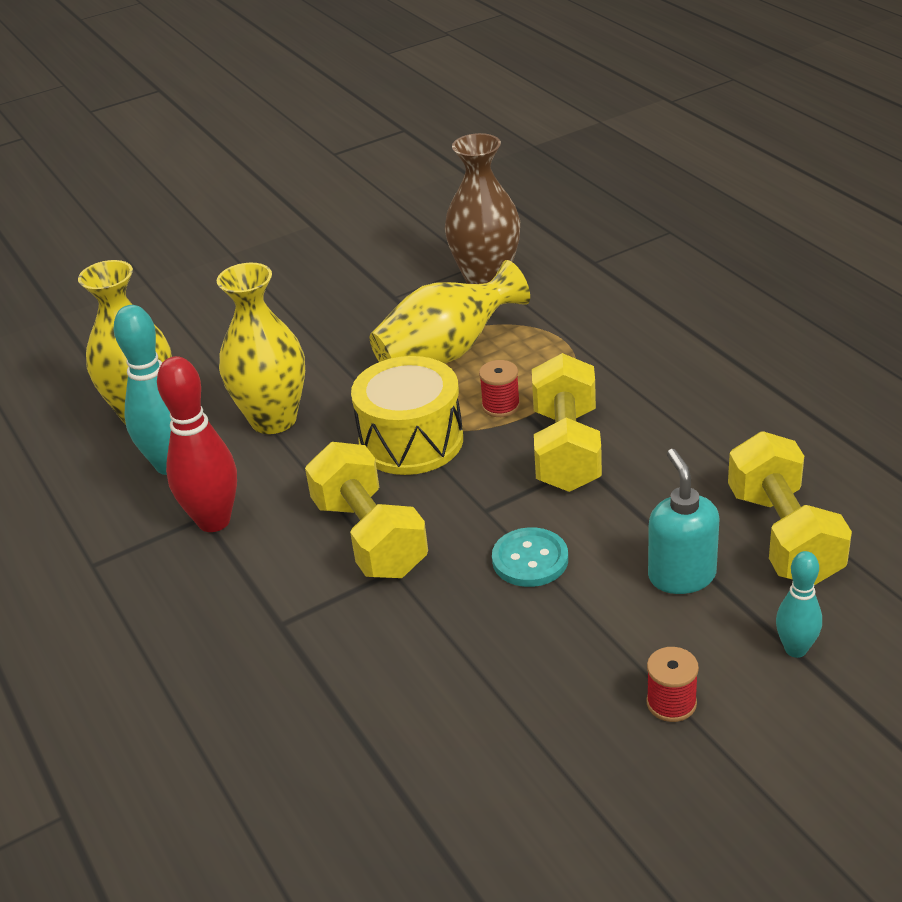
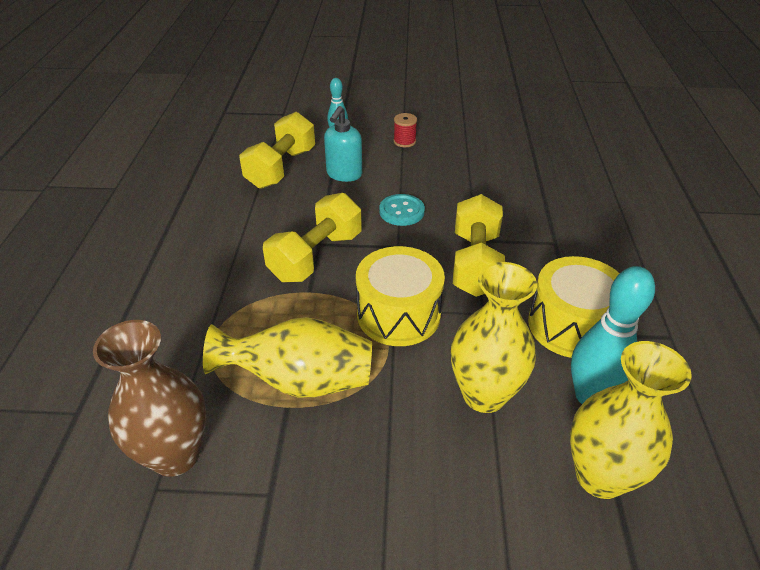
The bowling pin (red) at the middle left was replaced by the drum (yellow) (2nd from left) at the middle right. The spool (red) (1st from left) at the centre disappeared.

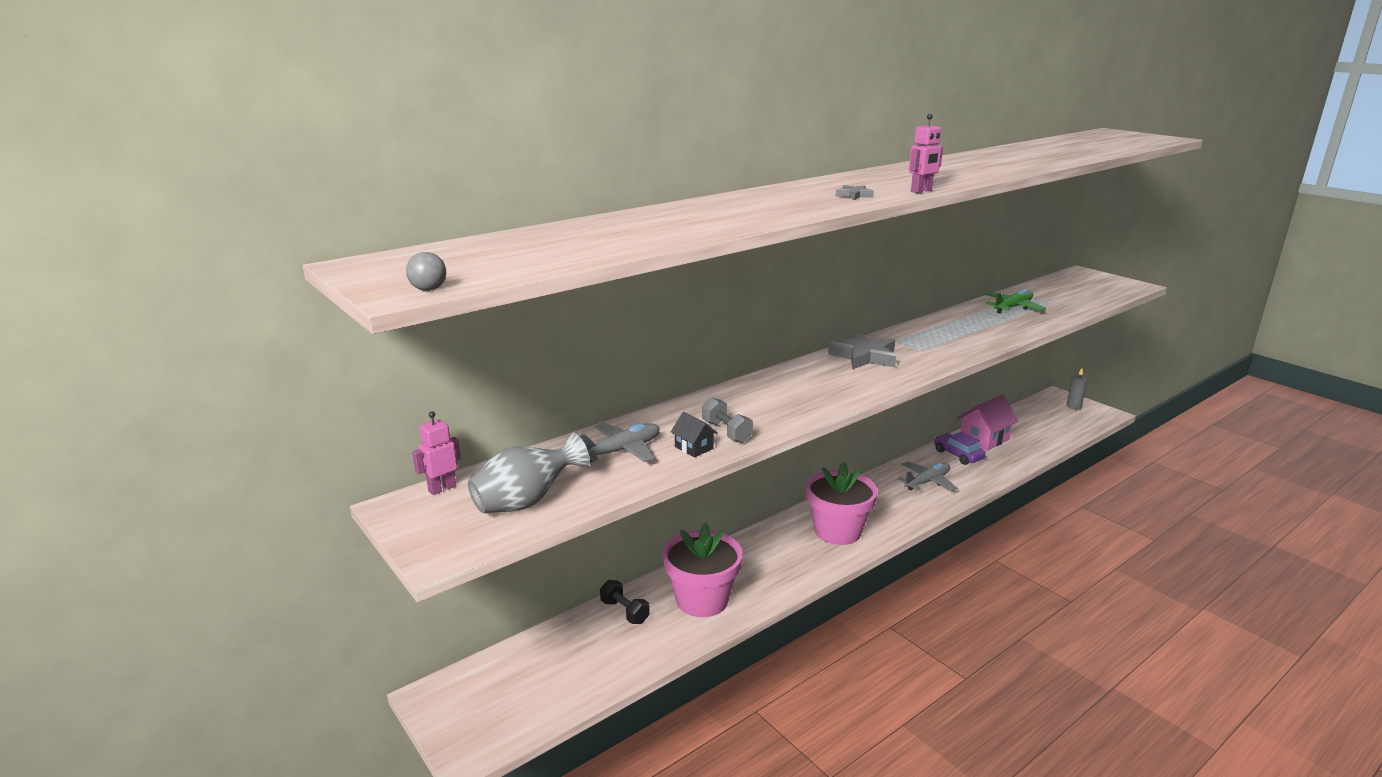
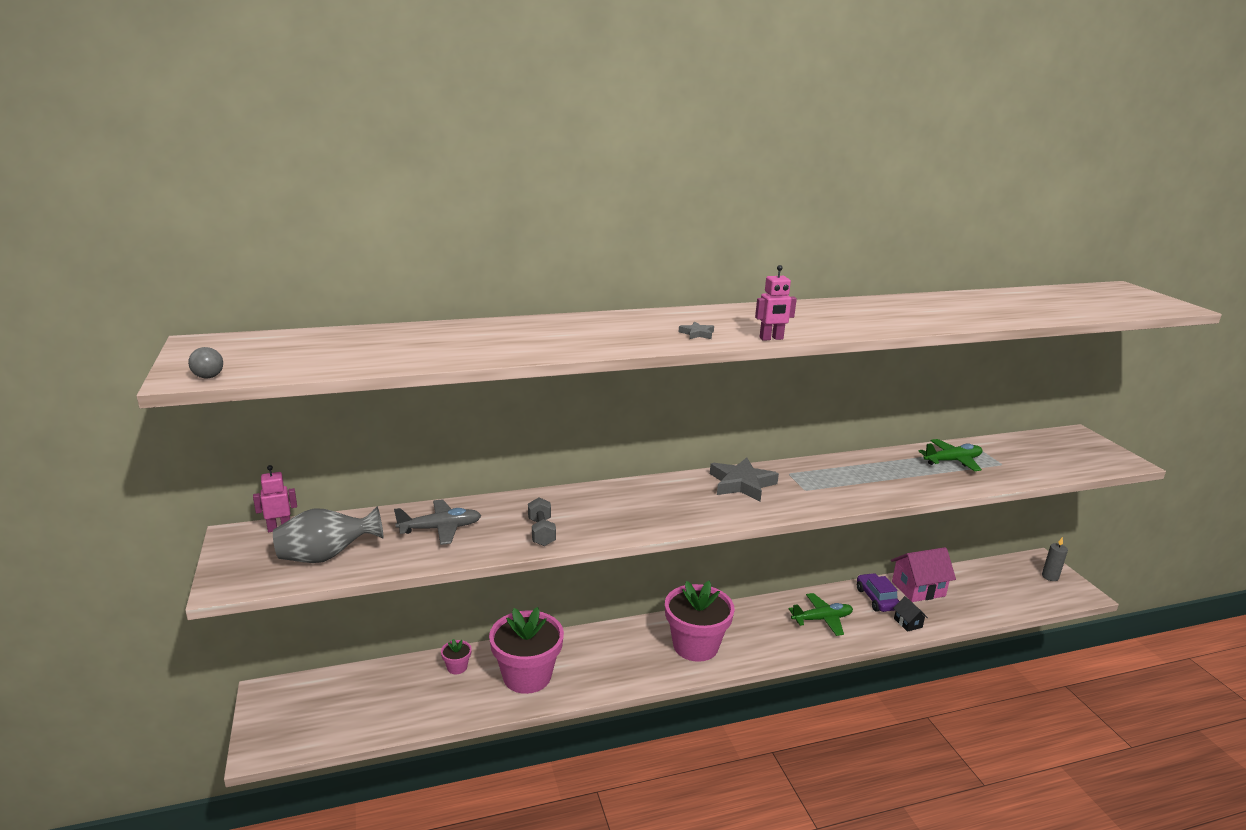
The dumbbell (black) at the bottom centre was replaced by the flower pot (pink) (1st from left) at the bottom centre. The house (black) moved from the centre to the bottom right. The plane (grey) (2nd from left) at the middle right became the plane (green) (1st from left) at the bottom centre.

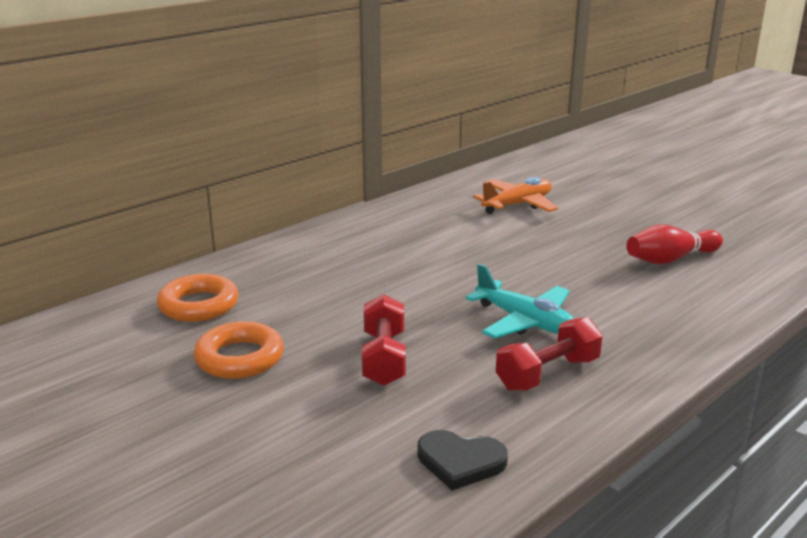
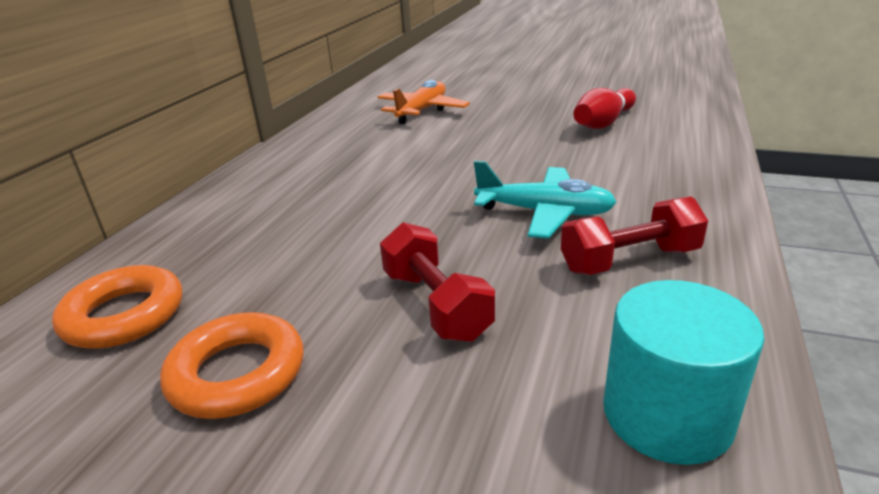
The heart (black) at the bottom centre was replaced by the cylinder (turquoise) at the bottom right. The dumbbell (red) (2nd from left) at the middle right turned 45 degrees clockwise.

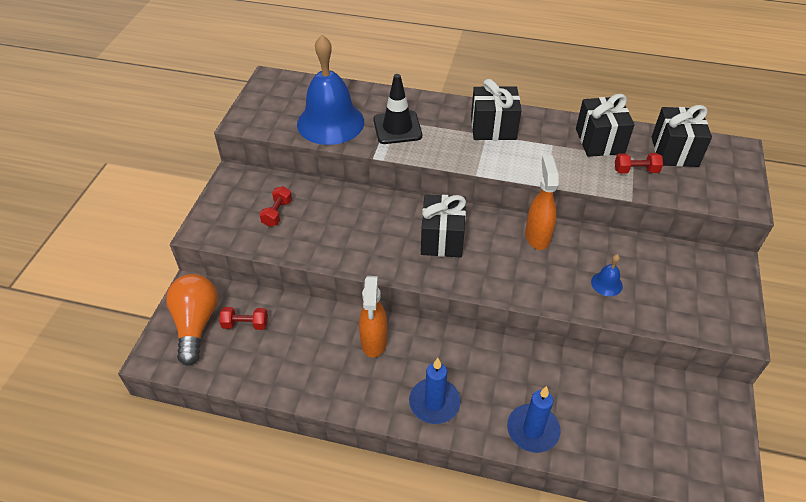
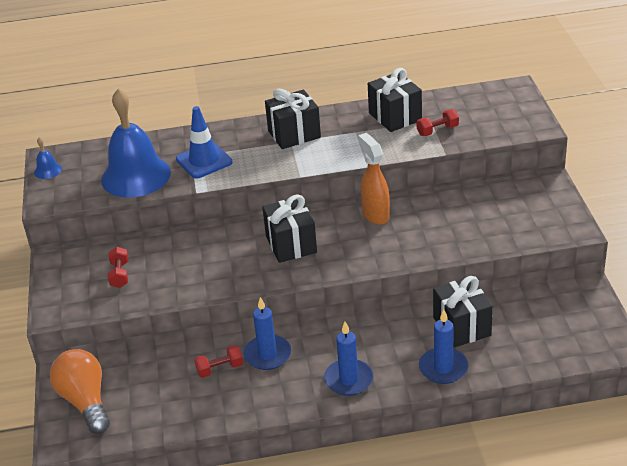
The dumbbell (red) (1st from left in the first image) moved from the middle left to the bottom centre. The spray bottle (orange) (1st from left) at the centre was replaced by the candle (blue) (1st from left) at the bottom centre. The traffic cone (black) at the top centre became the traffic cone (blue) at the top left. The bell (blue) (2nd from left in the first image) moved from the middle right to the middle left. The gift (black) (4th from left) moved from the top right to the bottom right.

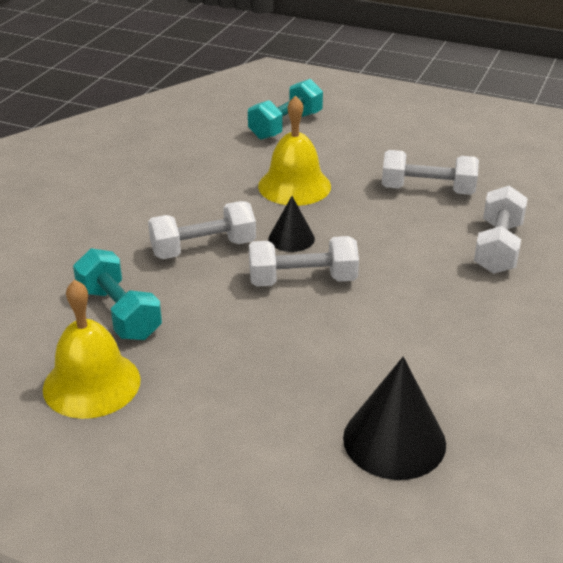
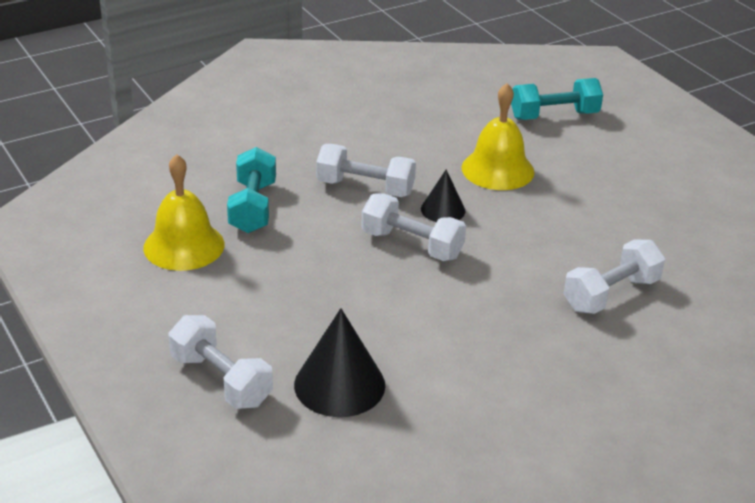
The dumbbell (white) (3rd from left in the first image) moved from the top right to the bottom left.

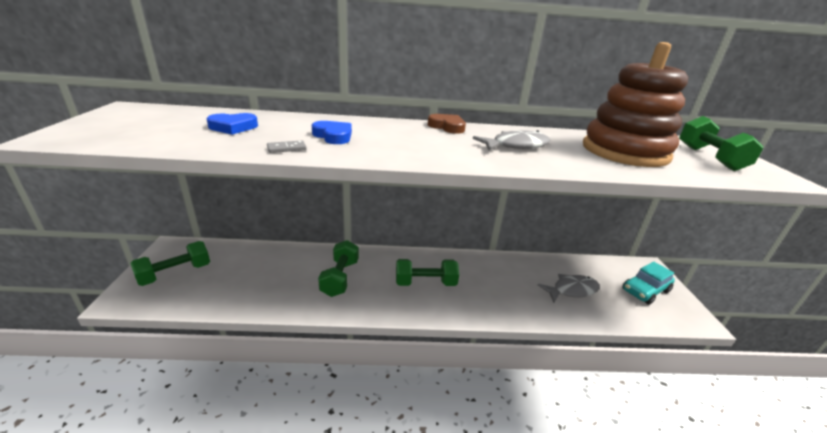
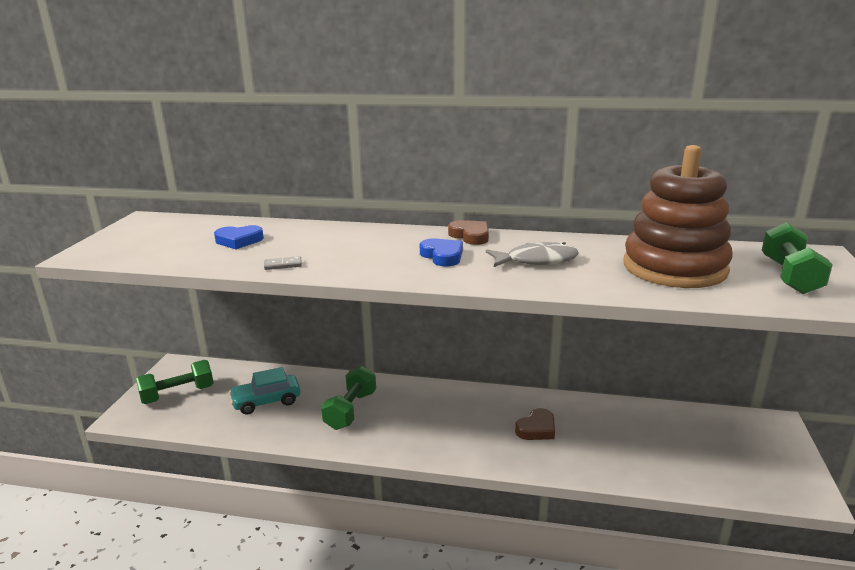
The heart (blue) (2nd from left) moved from the top centre to the centre. The dumbbell (green) (3rd from left) at the centre disappeared. The fish (grey) (2nd from left) at the middle right disappeared. The car (turquoise) moved from the middle right to the bottom left. The heart (brown) (2nd from left) at the bottom centre appeared.

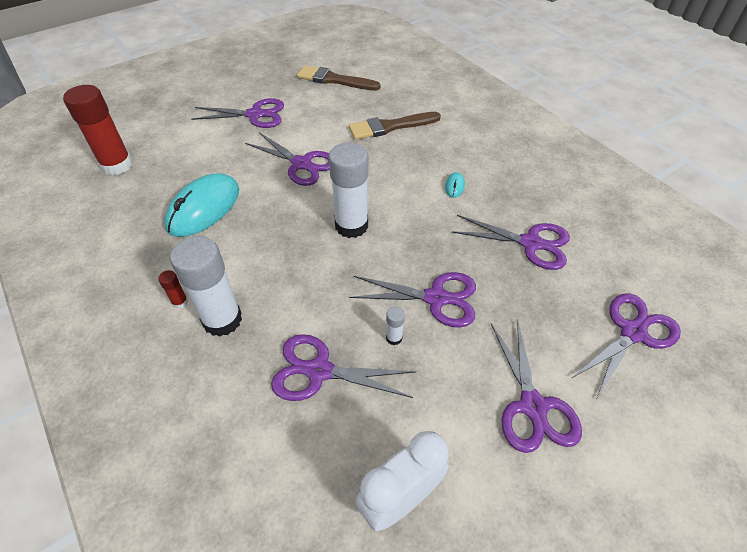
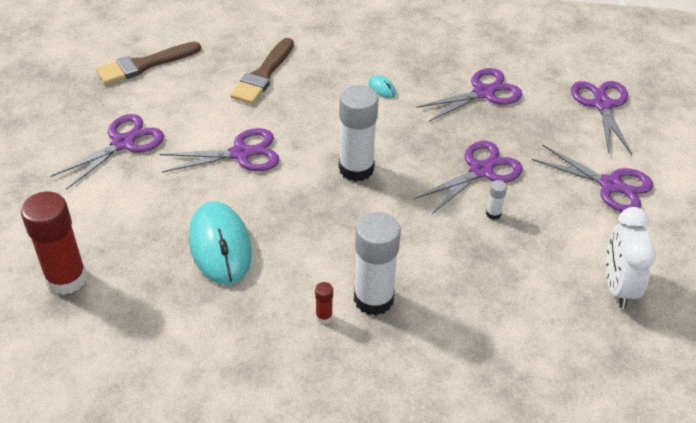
The scissors (purple) (3rd from left) at the centre disappeared.

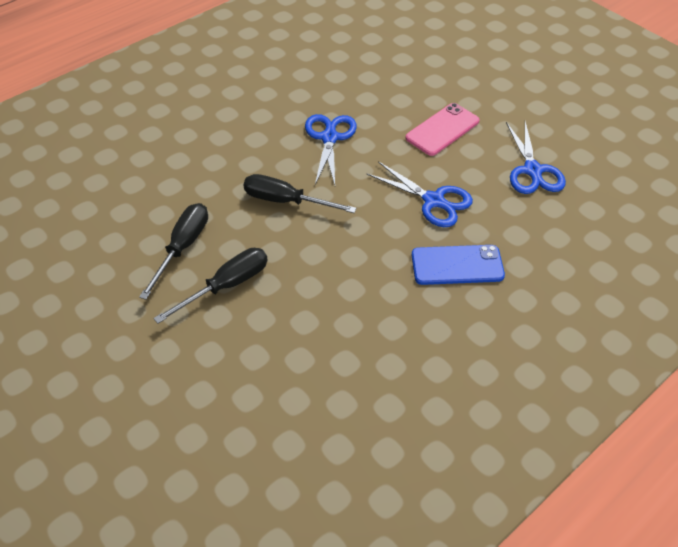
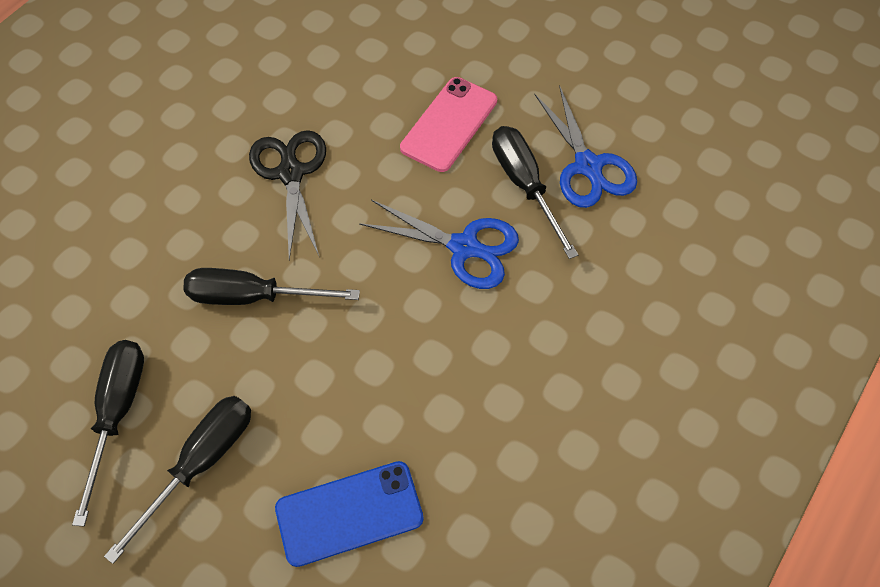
The scissors (blue) (1st from left) at the top centre became the scissors (black) at the top left. The phone (blue) moved from the middle right to the bottom centre. The screwdriver (black) (4th from left) at the top centre appeared.

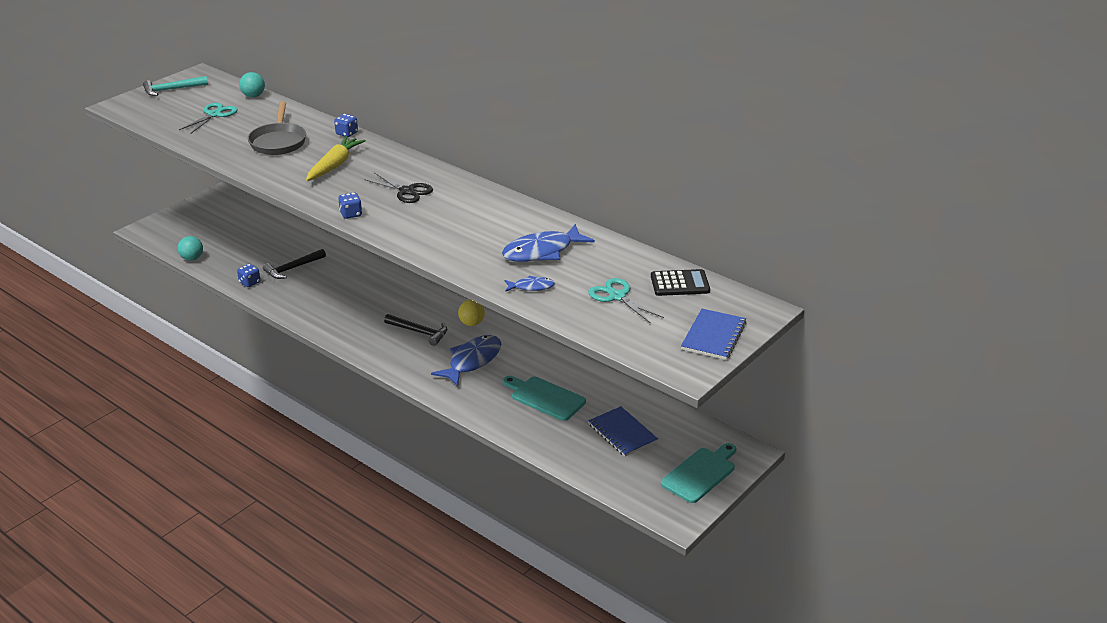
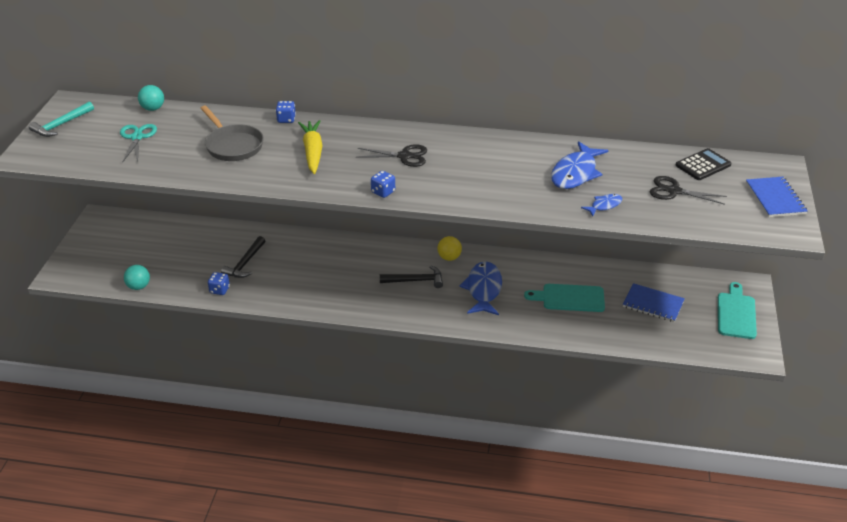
The scissors (turquoise) (2nd from left) at the centre became the scissors (black) (2nd from left) at the middle right.

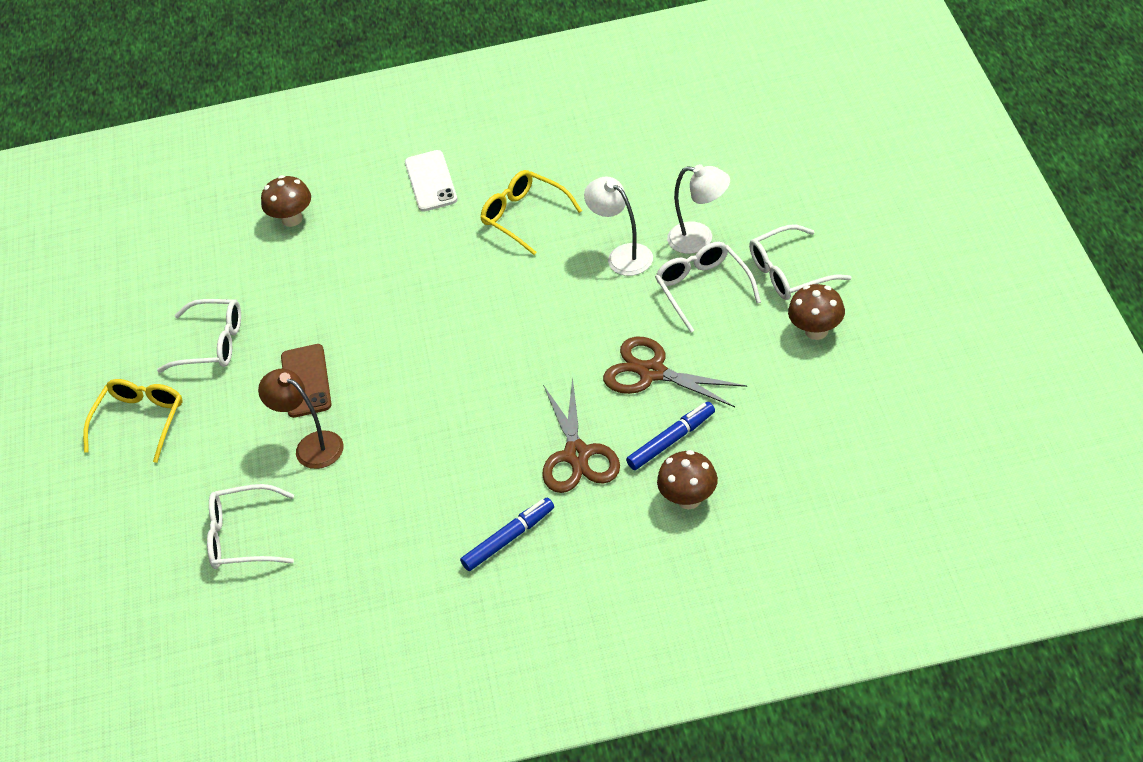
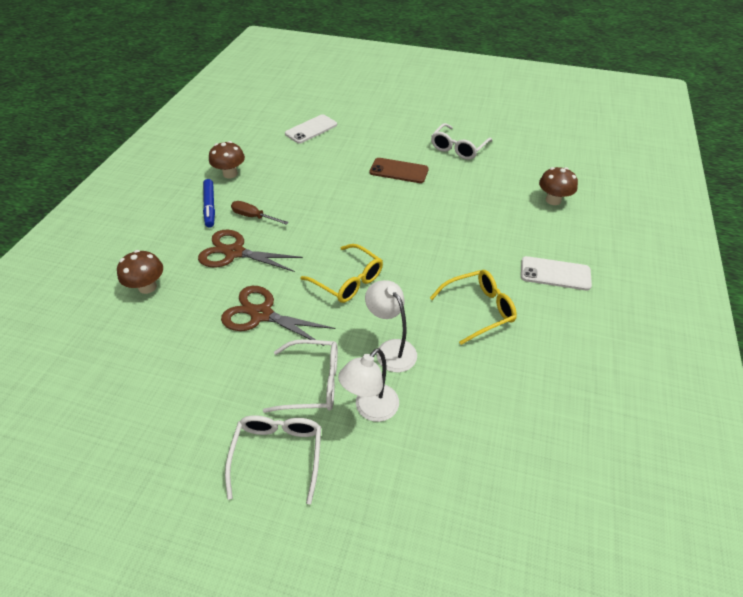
The glasses (yellow) (1st from left) moved from the middle left to the centre. The glasses (white) (2nd from left) at the bottom left was replaced by the phone (white) (1st from left) at the top centre. The lamp (brown) at the middle left disappeared. The lamp (white) (1st from left in the first image) at the top centre turned 105 degrees counterclockwise. The scissors (brown) (2nd from left) at the centre turned 120 degrees counterclockwise. The marker (blue) (2nd from left) at the centre disappeared. The mushroom (brown) (3rd from left in the first image) moved from the middle right to the top left. The screwdriver (brown) at the centre appeared.

